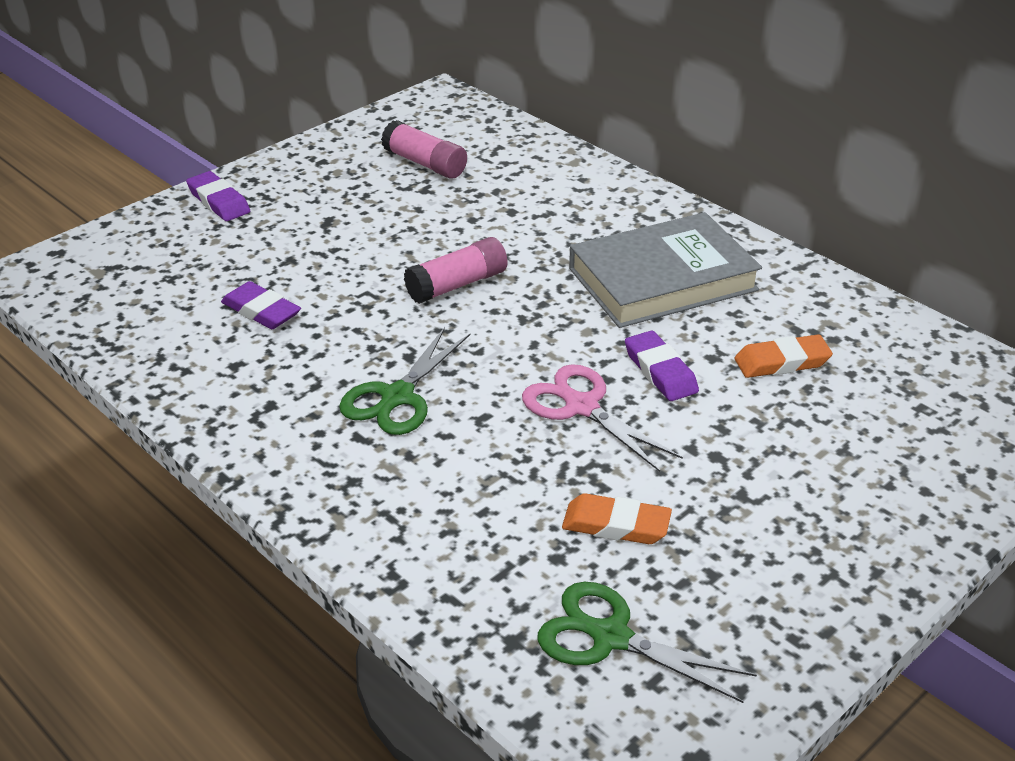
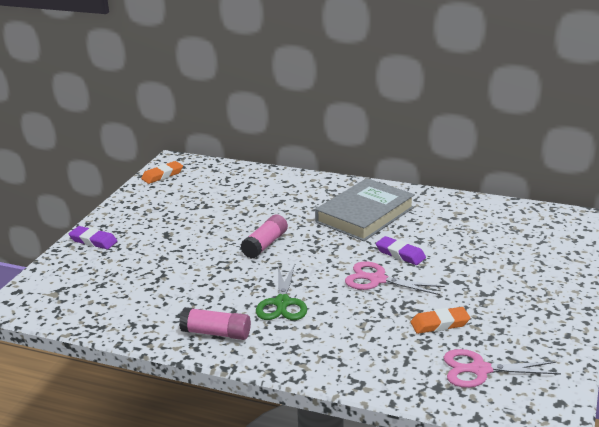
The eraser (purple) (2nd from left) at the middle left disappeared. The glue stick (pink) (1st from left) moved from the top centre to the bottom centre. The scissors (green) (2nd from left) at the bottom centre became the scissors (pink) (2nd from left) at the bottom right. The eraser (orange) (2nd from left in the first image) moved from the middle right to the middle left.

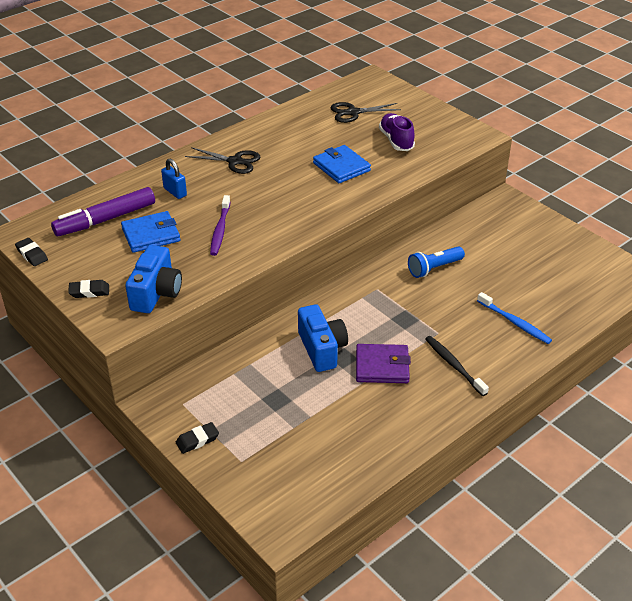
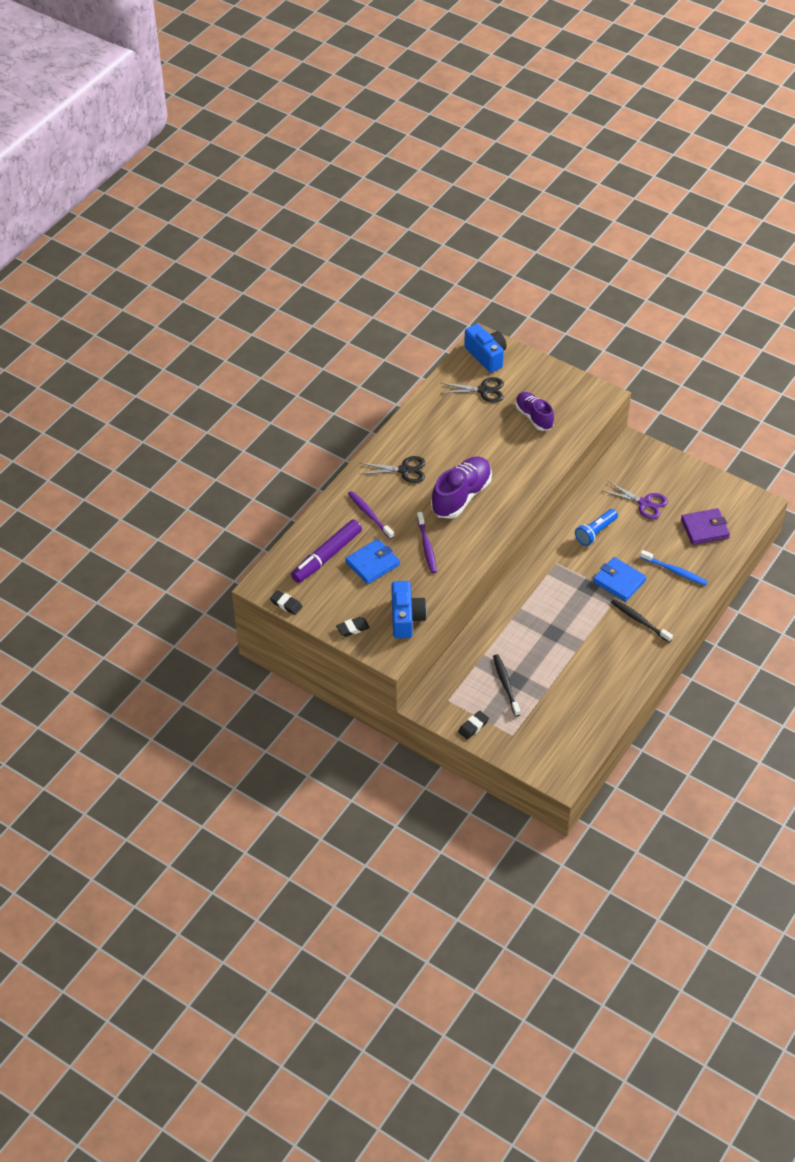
The padlock (blue) at the top left was replaced by the toothbrush (purple) (1st from left) at the centre. The camera (blue) (2nd from left) moved from the centre to the top centre. The wallet (blue) (2nd from left) moved from the top centre to the middle right. The scissors (black) (2nd from left) at the top centre turned 150 degrees counterclockwise. The wallet (purple) moved from the centre to the middle right. The shoe (purple) (1st from left) at the centre appeared. The toothbrush (black) (1st from left) at the centre appeared. The scissors (purple) at the middle right appeared.

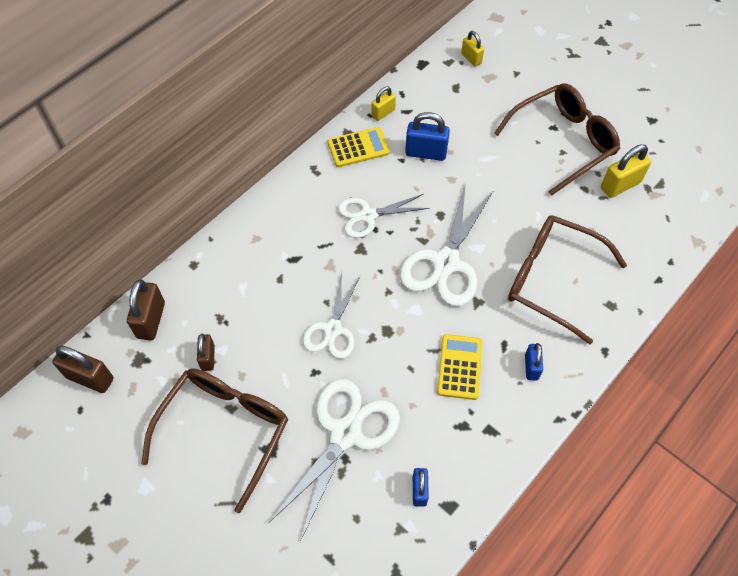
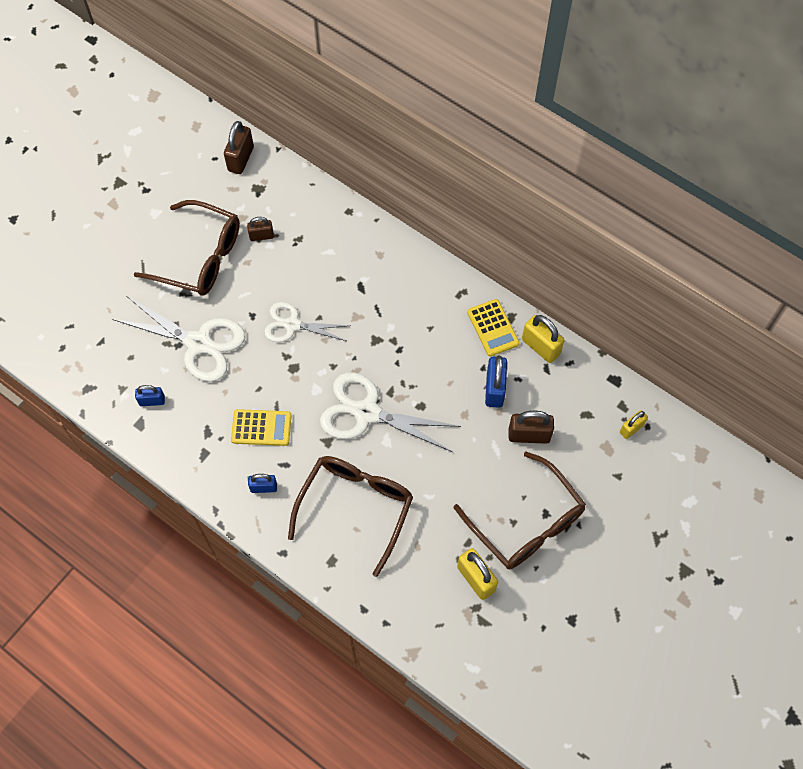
The padlock (brown) (2nd from left in the first image) moved from the middle left to the centre. The scissors (white) (3rd from left) at the centre disappeared. The padlock (yellow) (1st from left in the first image) at the top centre changed to 1.60 times the size.

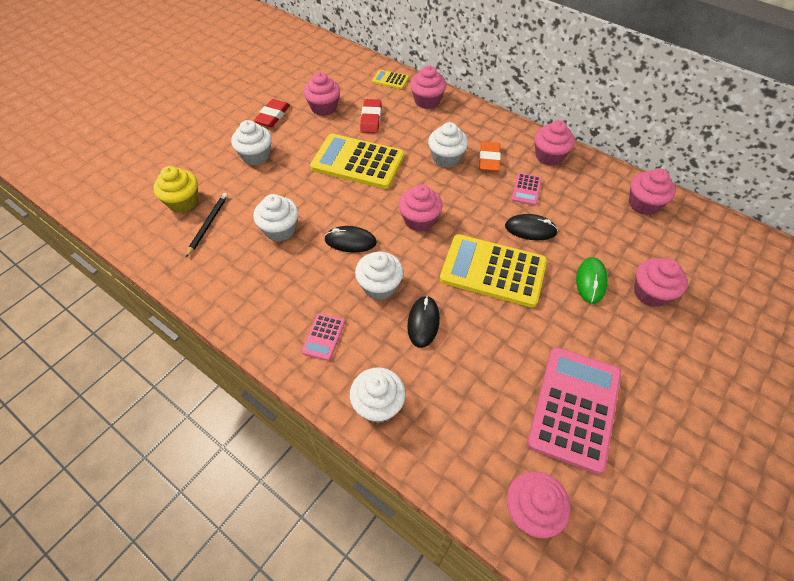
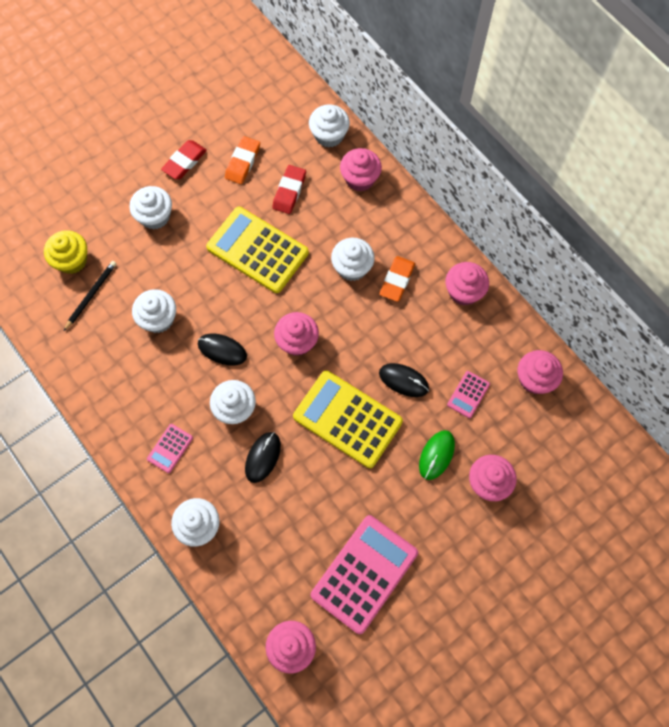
The cupcake (pink) (1st from left) at the top centre was replaced by the eraser (orange) (1st from left) at the top centre. The calculator (yellow) (2nd from left) at the top centre was replaced by the cupcake (white) (5th from left) at the top centre. The calculator (pink) (2nd from left in the first image) moved from the top centre to the middle right.

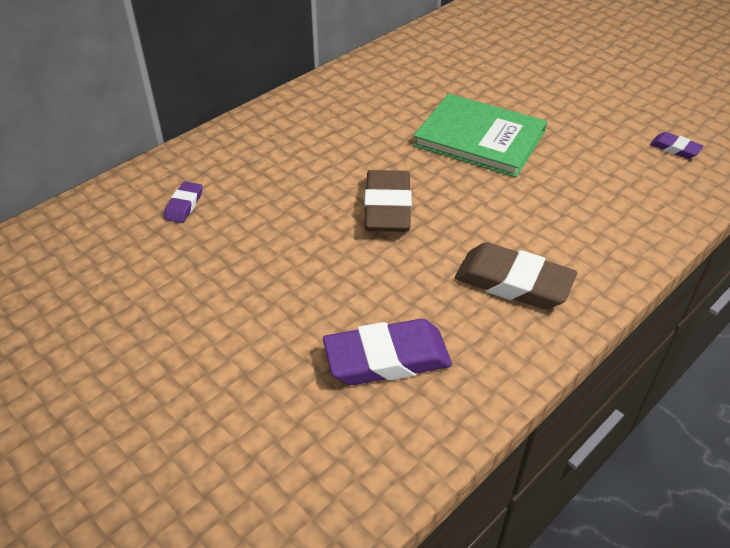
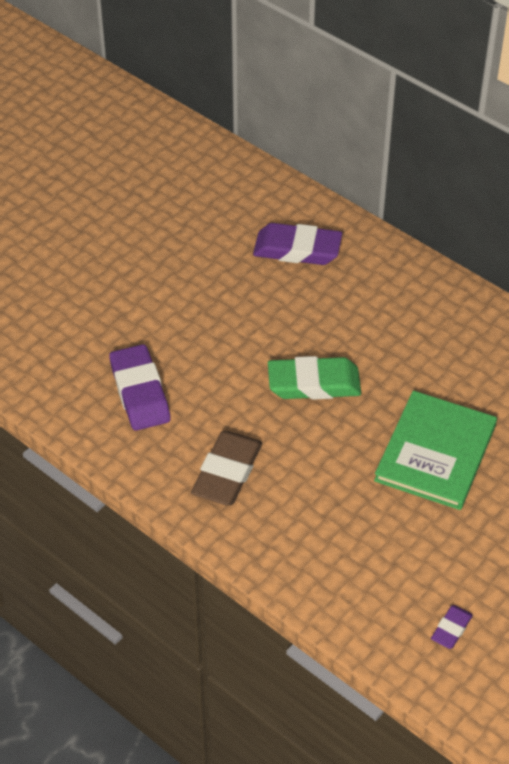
The eraser (purple) (1st from left in the first image) at the middle left changed to 1.98 times the size. The eraser (brown) (1st from left) at the centre became the eraser (green) at the centre.

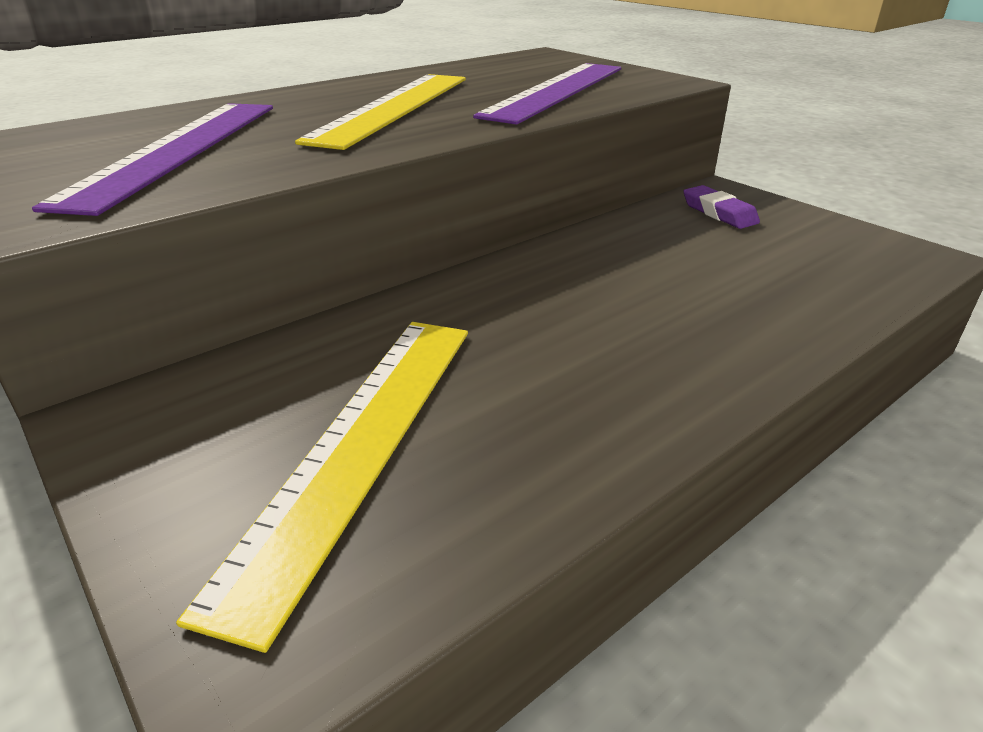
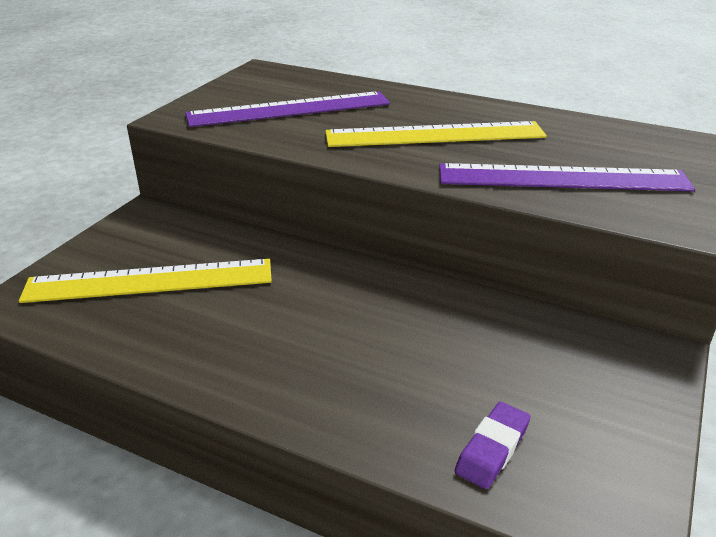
The eraser (purple) moved from the top right to the bottom right.

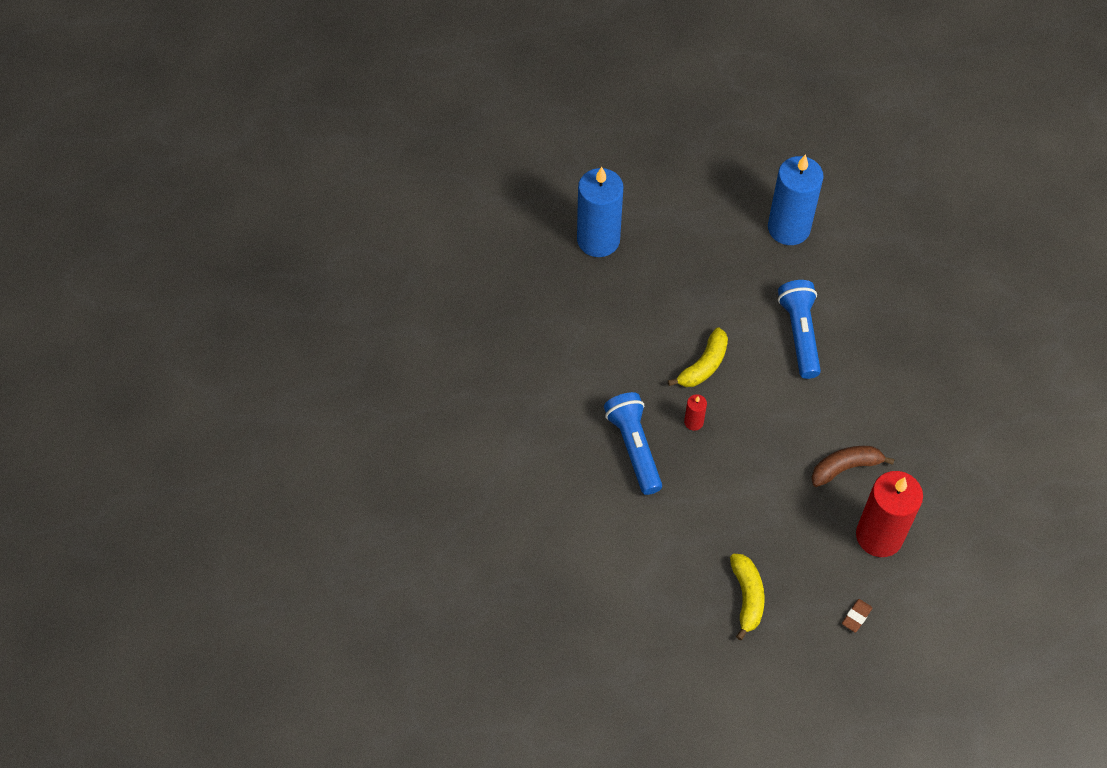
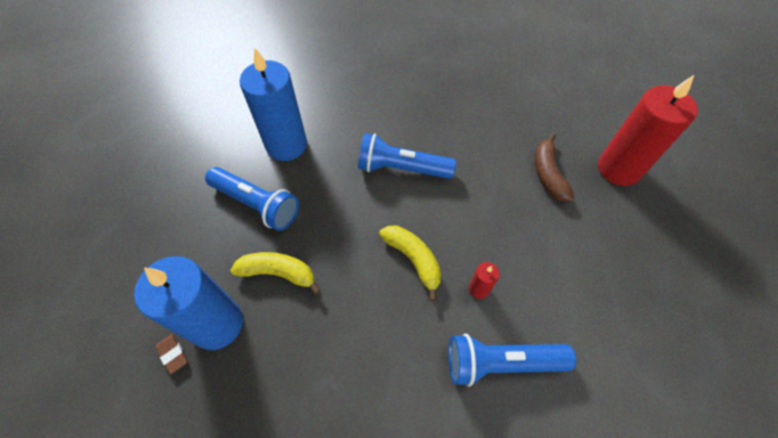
The banana (yellow) (2nd from left in the first image) moved from the bottom right to the centre. The eraser (brown) moved from the bottom right to the bottom left. The flashlight (blue) (1st from left) at the middle left appeared.

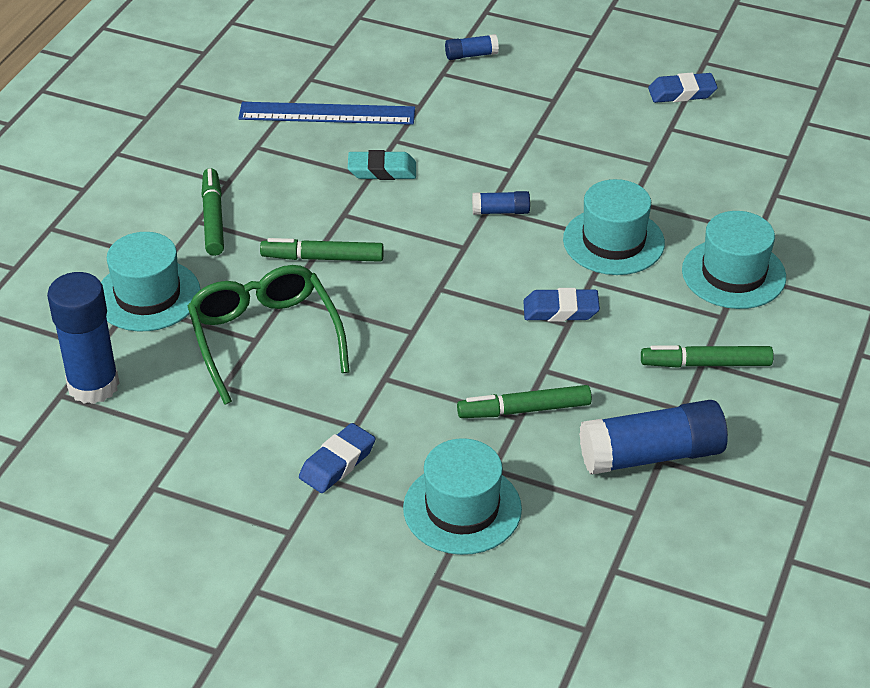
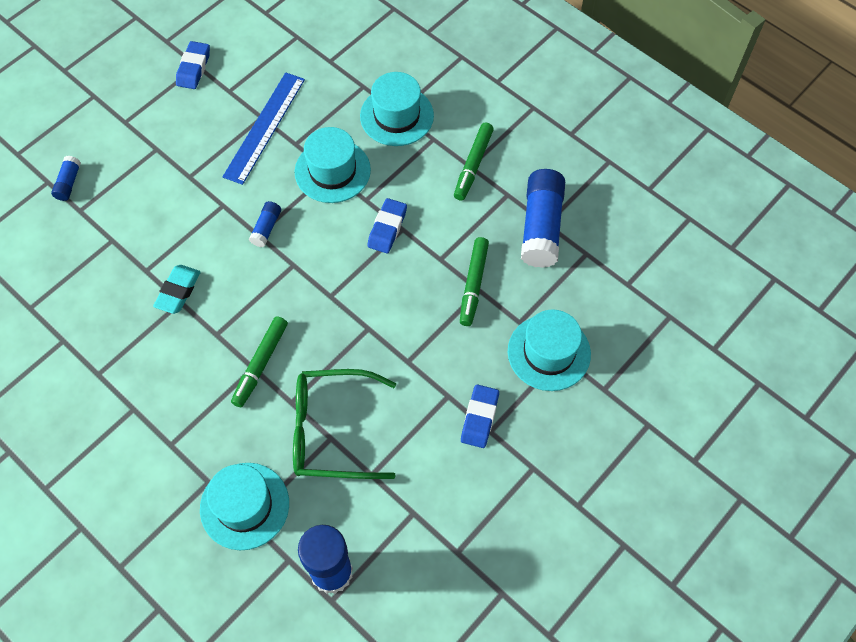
The marker (green) (1st from left) at the top left disappeared. The ruler (blue) moved from the top centre to the top left. The eraser (blue) (1st from left in the first image) at the centre turned 45 degrees clockwise.

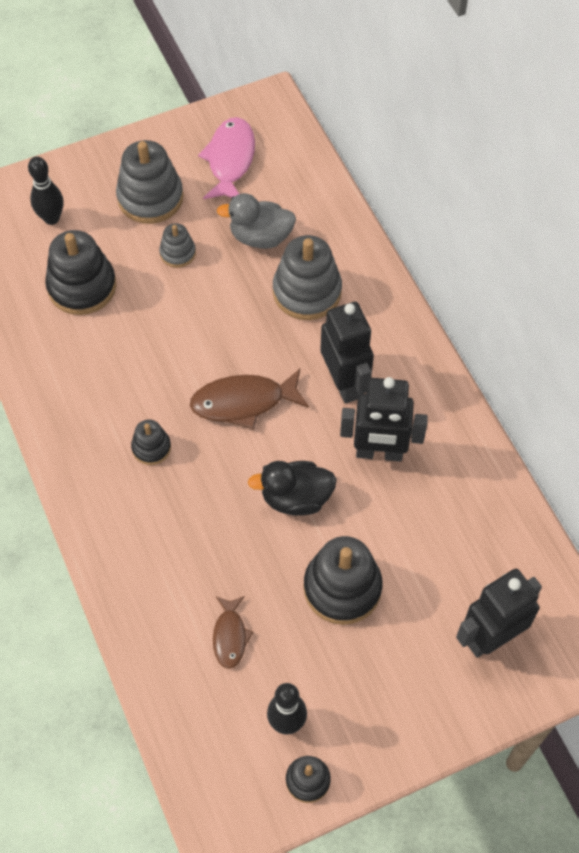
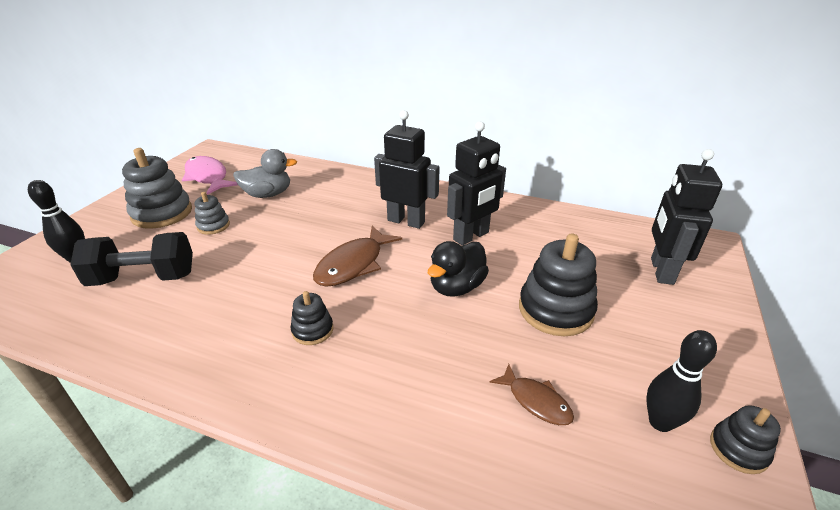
The stacking toy (black) (1st from left) at the top left was replaced by the dumbbell (black) at the middle left. The duck (grey) at the top centre turned 150 degrees counterclockwise. The stacking toy (grey) (3rd from left) at the top centre disappeared.

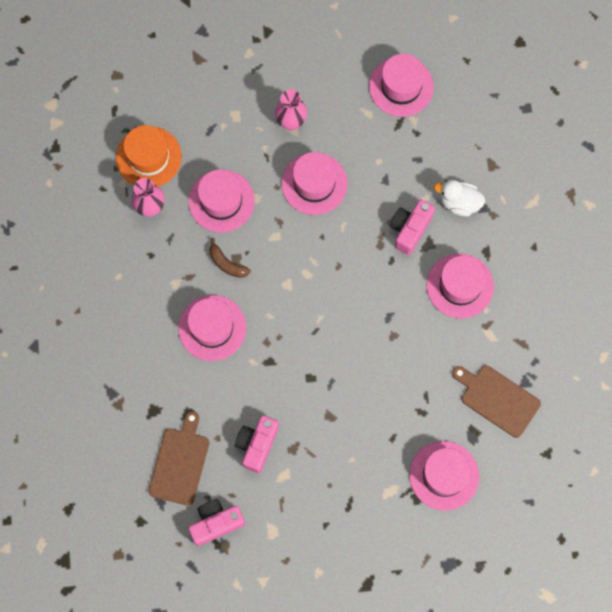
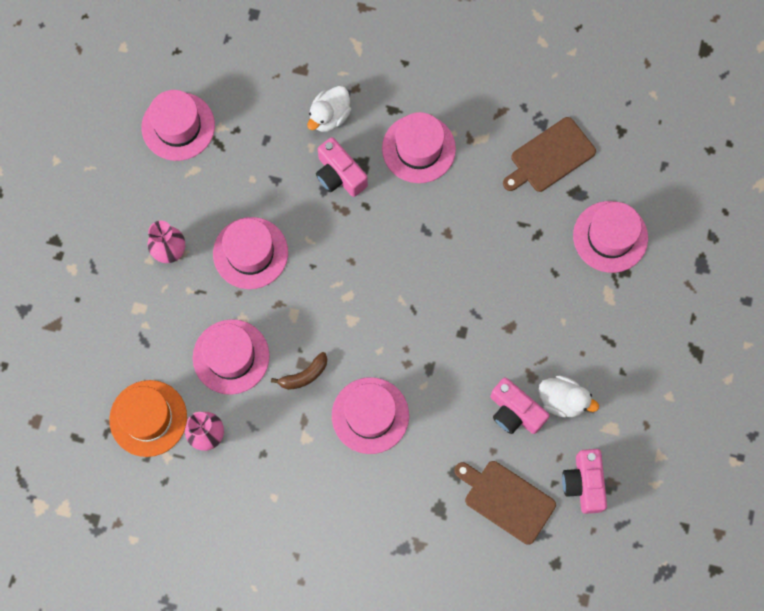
The duck (white) (2nd from left) at the middle right appeared.

